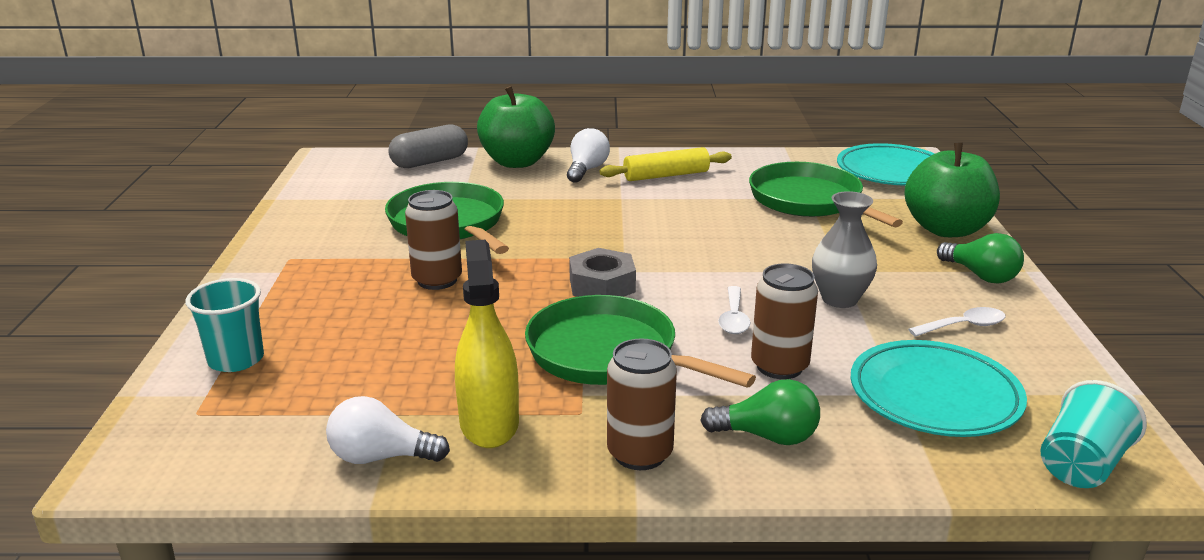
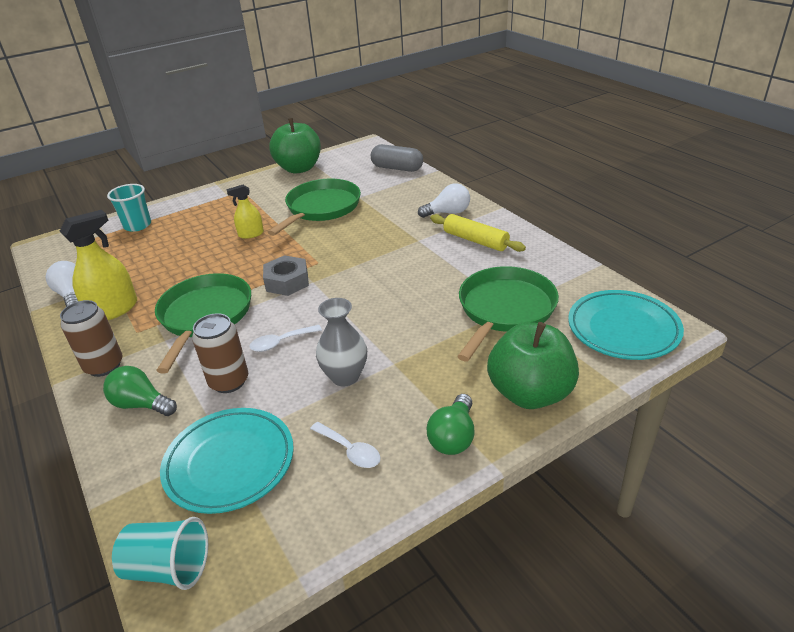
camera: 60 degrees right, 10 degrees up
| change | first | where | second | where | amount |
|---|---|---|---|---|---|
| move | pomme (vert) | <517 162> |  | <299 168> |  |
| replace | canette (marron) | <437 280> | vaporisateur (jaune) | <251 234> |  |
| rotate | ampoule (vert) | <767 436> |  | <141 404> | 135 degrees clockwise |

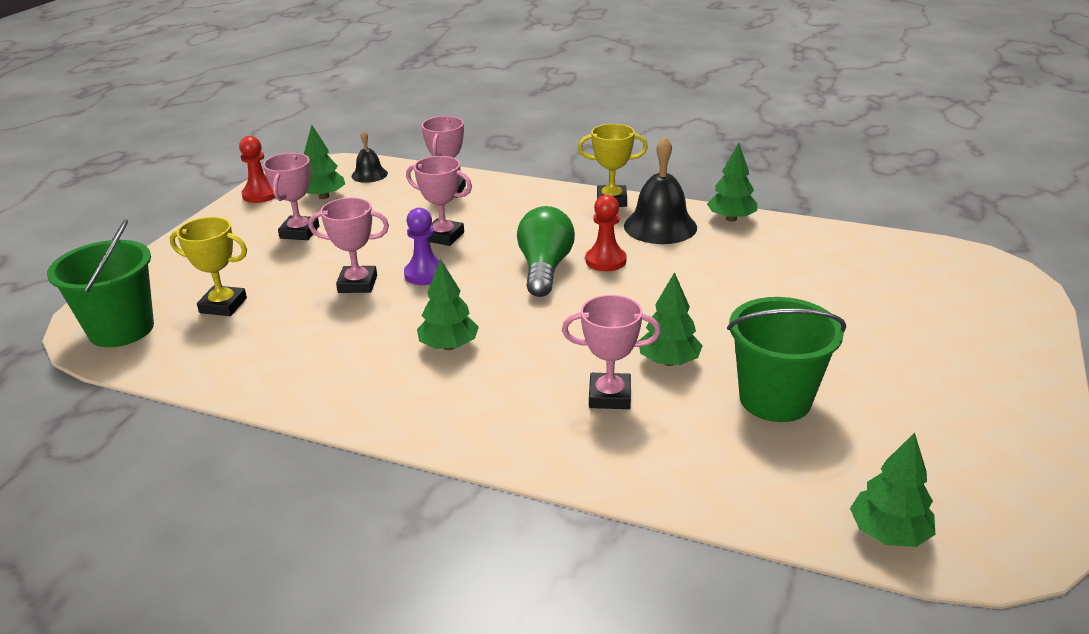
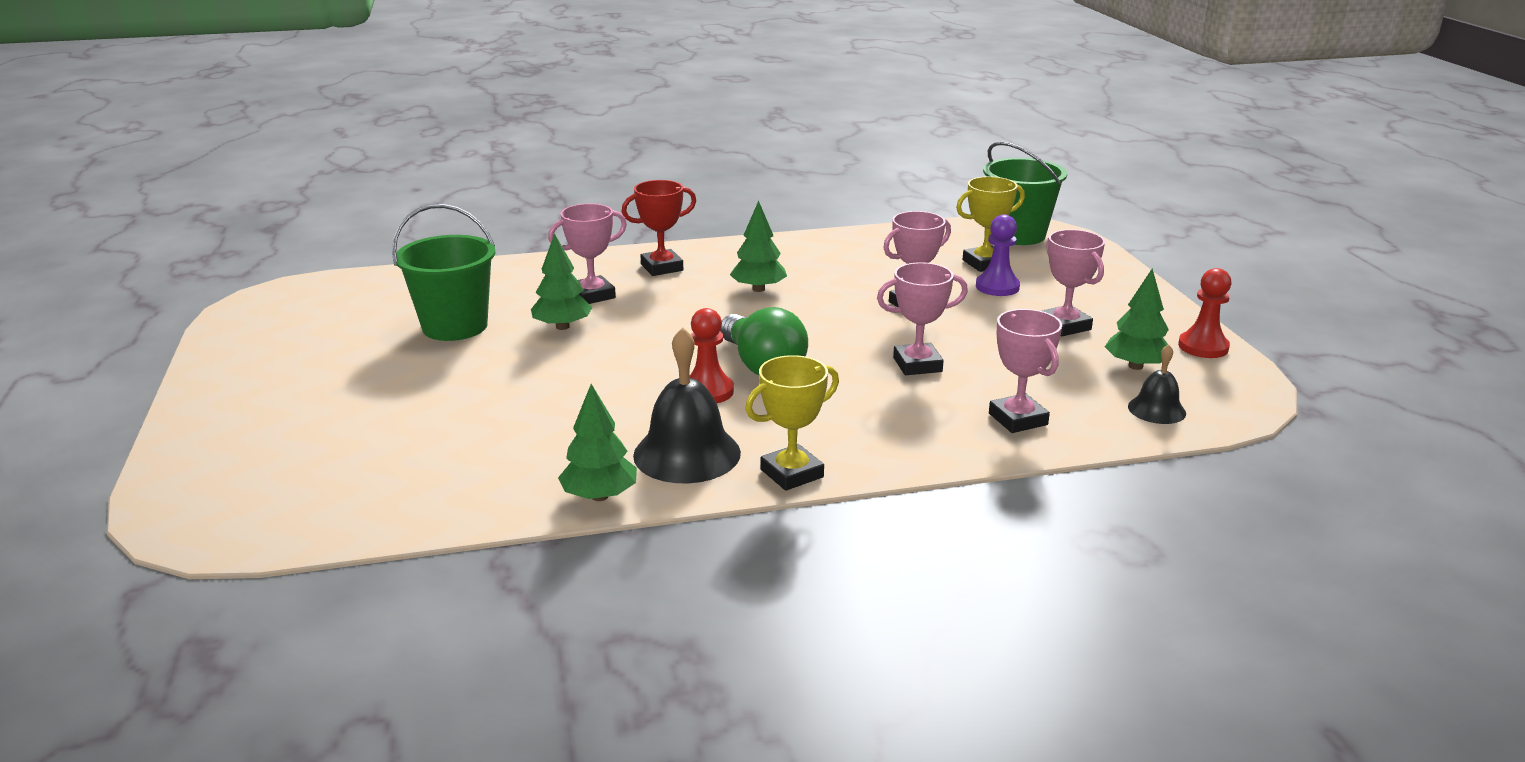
camera: 145 degrees right, 5 degrees down
| change | first | where | second | where | amount |
|---|---|---|---|---|---|
| move | pion (violet) | <425 274> |  | <997 287> |  |
| delete | arbre (vert) | <888 533> |  |  |  |
| insert |  |  | trophée (rouge) | <662 267> |  |

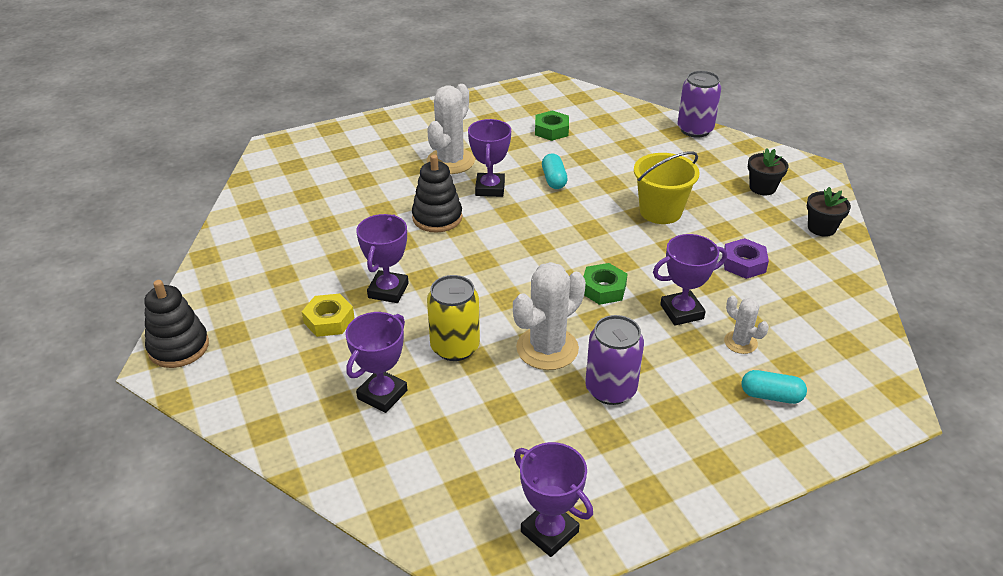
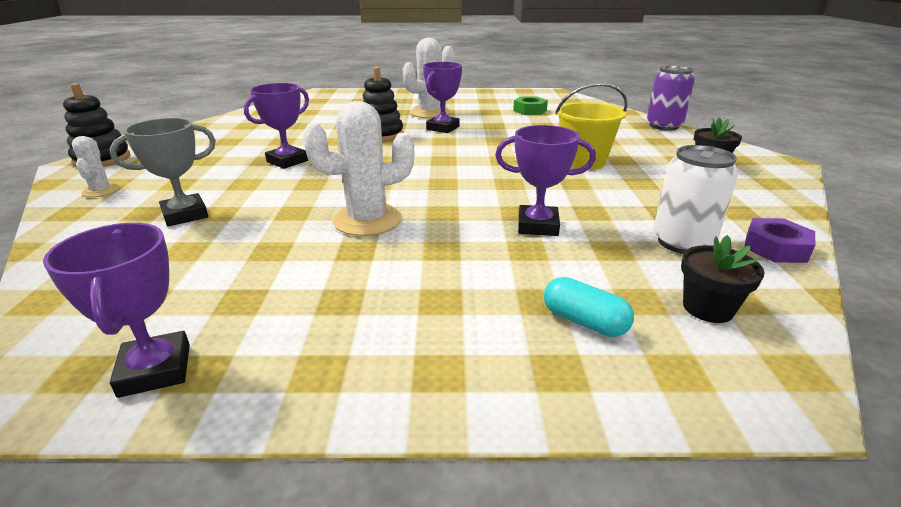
camera: 25 degrees right, 10 degrees down
| change | first | where | second | where | amount |
|---|---|---|---|---|---|
| delete | gélule (turquoise) | <554 179> |  |  |  |
| move | pot de fleurs (noir) | <821 228> |  | <708 308> |  |
| move | écrou (violet) | <744 263> |  | <775 248> |  |
| delete | écrou (vert) | <603 289> |  |  |  |
| delete | canette (jaune) | <455 347> |  |  |  |
| delete | écrou (jaune) | <329 320> |  |  |  |
| move | cactus (blanc) | <740 342> |  | <101 191> |  |
| recolor | trophée (violet) | <382 394> | trophée (gris) | <185 215> |  |
| delete | canette (violet) | <610 389> |  |  |  |
| insert |  |  | canette (blanc) | <682 242> |  |

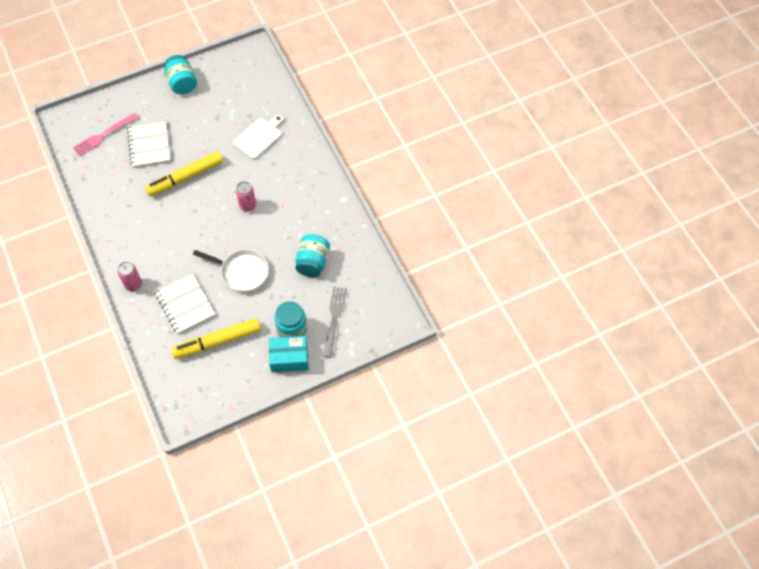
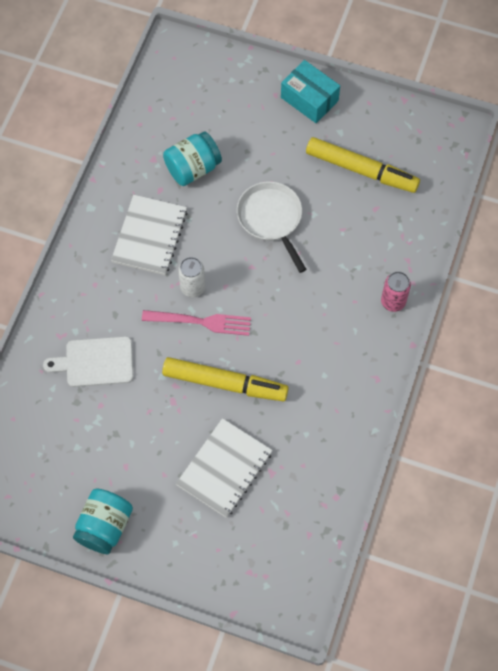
camera: 135 degrees left, 5 degrees up
| change | first | where | second | where | amount |
|---|---|---|---|---|---|
| move | fourchette (rose) | <103 135> |  | <201 322> |  |
| recolor | canette (rose) | <247 205> | canette (blanc) | <193 287> |  |
| move | carnet (blanc) | <184 303> |  | <149 236> |  |
| delete | fourchette (gris) | <334 319> |  |  |  |
| delete | bocal (turquoise) | <292 328> |  |  |  |

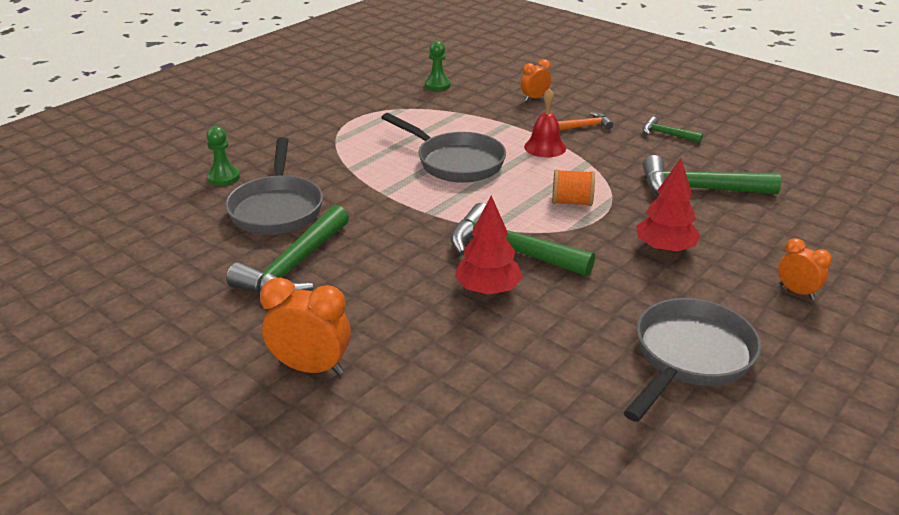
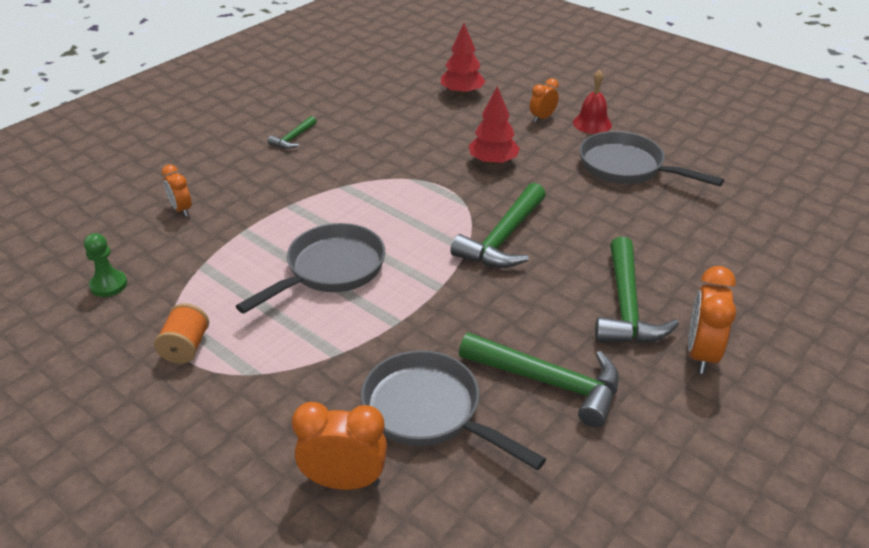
camera: 90 degrees left, 5 degrees up
| change | first | where | second | where | amount |
|---|---|---|---|---|---|
| move | cloche (rouge) | <545 147> |  | <592 123> |  |
| delete | marteau (orange) | <585 126> |  |  |  |
| replace | pion (vert) | <223 177> | réveil (orange) | <344 481> |  |
| rotate | poêle (gris) | <277 208> |  | <429 412> | 135 degrees counterclockwise |
| move | marteau (vert) | <698 189> |  | <626 306> |  |
| move | bobine (orange) | <572 202> |  | <186 347> |  |
| move | arbre (rouge) | <488 289> |  | <462 93> |  |

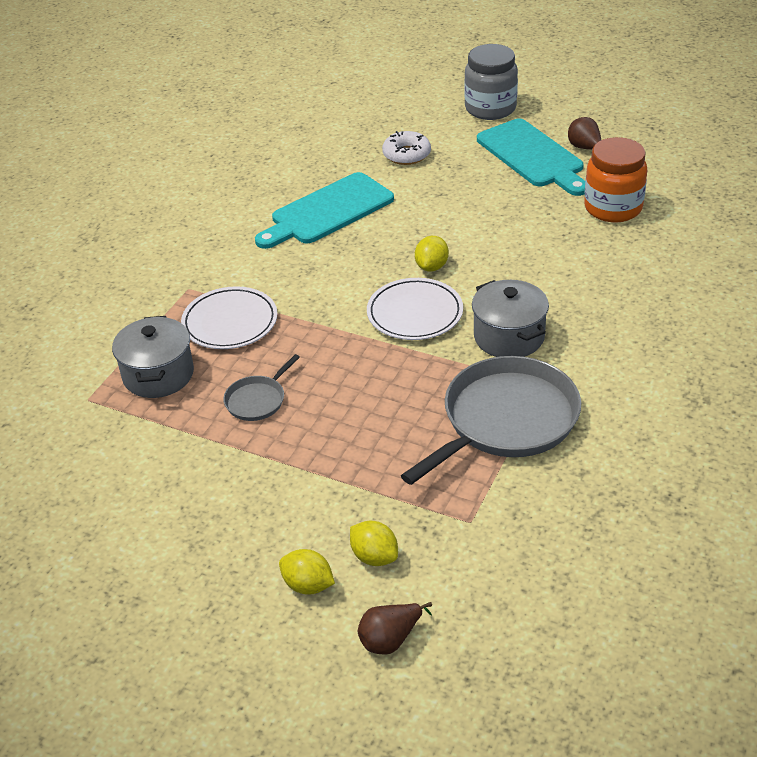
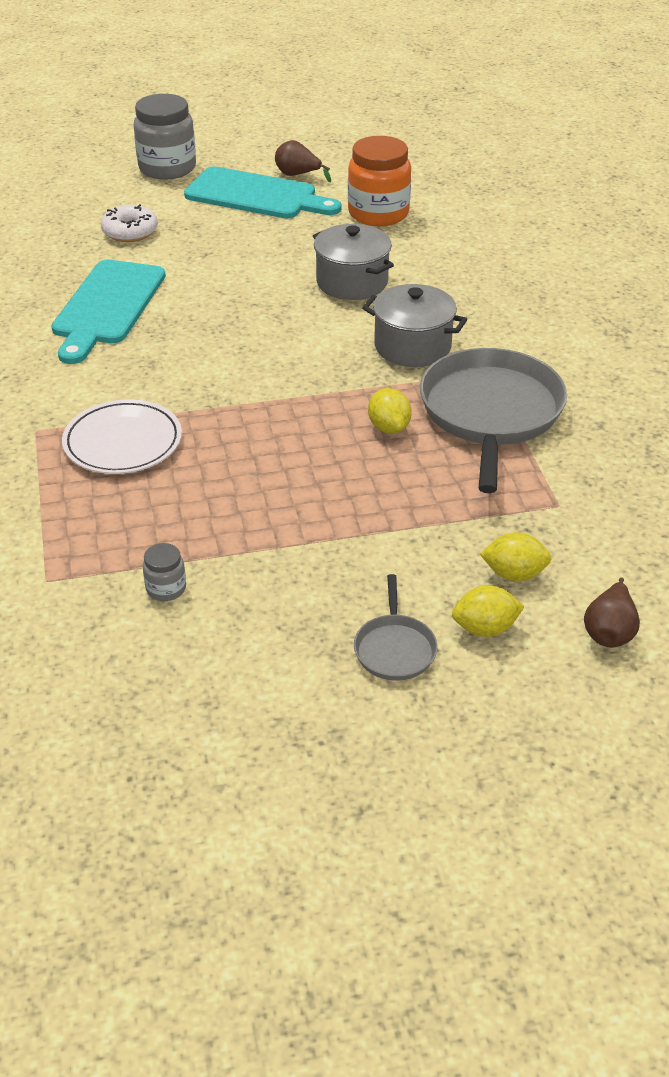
camera: 40 degrees left, 0 degrees up
| change | first | where | second | where | amount |
|---|---|---|---|---|---|
| move | citron (jaune) | <432 267> |  | <389 427> |  |
| delete | assiette (blanc) | <415 313> |  |  |  |
| move | marmite (gris) | <158 375> |  | <352 282> |  |
| move | poêle (gris) | <257 400> |  | <394 648> |  |
| insert |  |  | bocal (gris) | <166 588> |  |

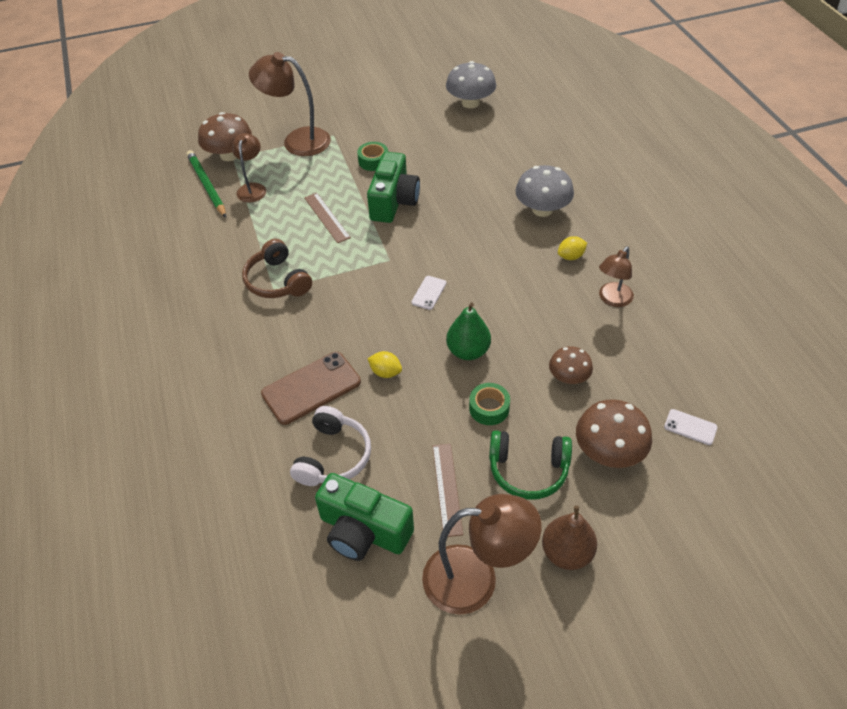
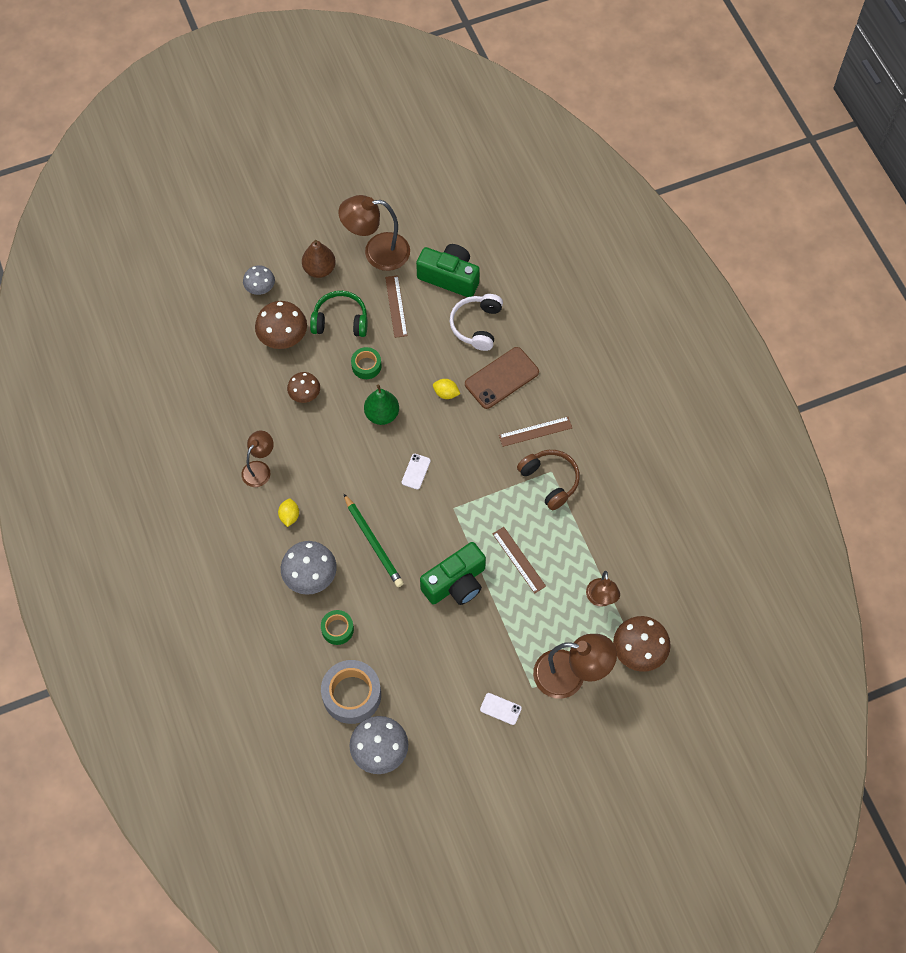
camera: 175 degrees right, 15 degrees up
| change | first | where | second | where | amount |
|---|---|---|---|---|---|
| move | ruban adhésif (vert) | <373 161> |  | <337 629> |  |
| move | crayon (vert) | <207 185> |  | <373 542> |  |
| rotate | appareil photo (vert) | <393 201> |  | <456 583> | 135 degrees counterclockwise |
| rotate | citron (jaune) | <571 256> |  | <289 516> | 60 degrees counterclockwise |
| move | téléphone (blanc) | <690 427> |  | <500 709> |  |
| insert |  |  | champignon (gris) | <260 287> |  |
| insert |  |  | règle (marron) | <535 431> |  |
| insert |  |  | ruban adhésif (gris) | <352 695> |  |

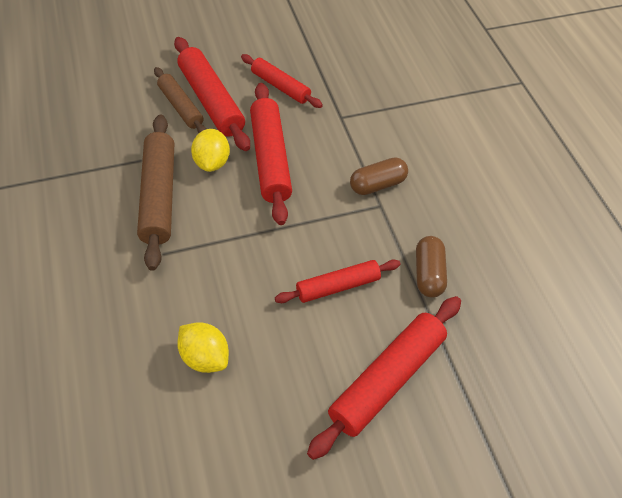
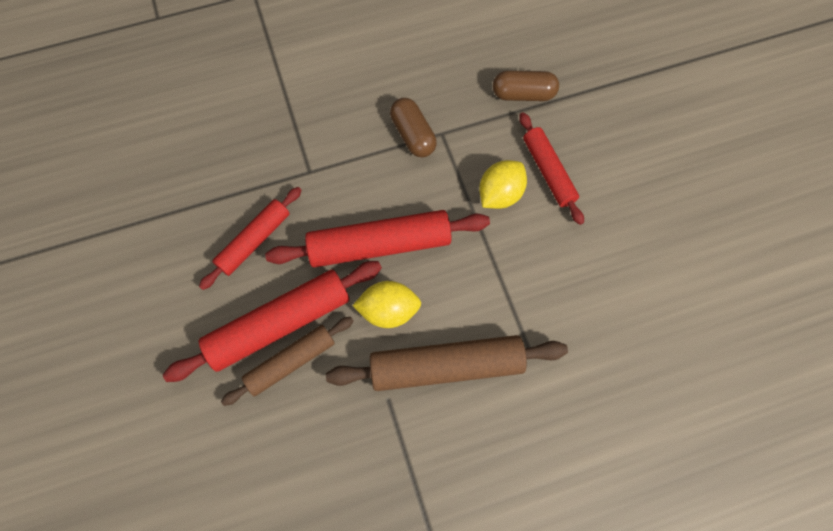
camera: 90 degrees left, 15 degrees up
| change | first | where | second | where | amount |
|---|---|---|---|---|---|
| delete | rouleau à pâtisserie (rouge) | <387 380> |  |  |  |
| move | citron (jaune) | <205 357> |  | <500 194> |  |

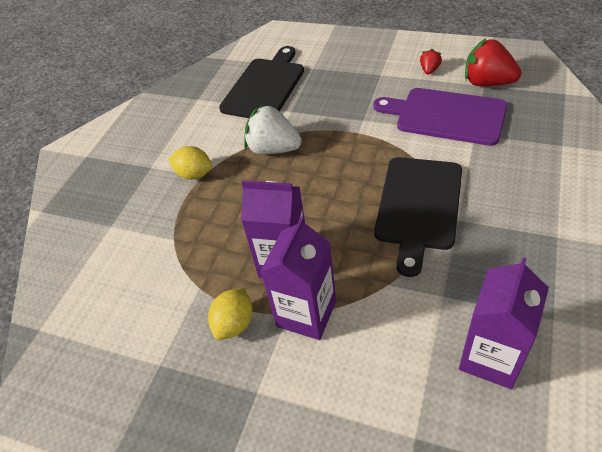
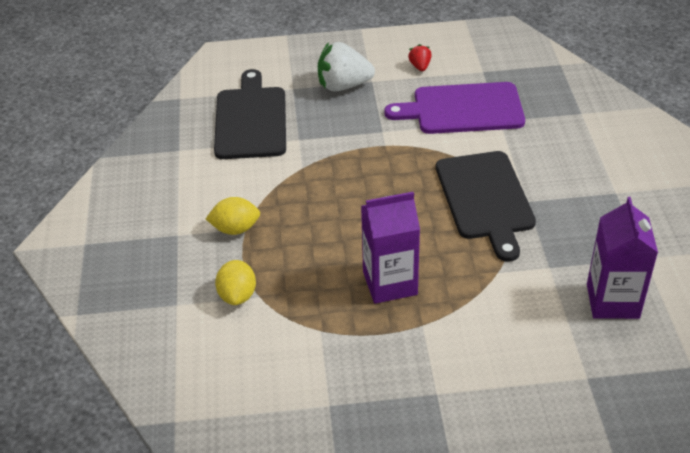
camera: 30 degrees left, 5 degrees down
| change | first | where | second | where | amount |
|---|---|---|---|---|---|
| delete | fraise (rouge) | <487 83> |  |  |  |
| move | fraise (blanc) | <273 149> |  | <343 85> |  |
| delete | brique de lait (violet) | <306 314> |  |  |  |
| move | citron (jaune) | <234 324> |  | <237 295> |  |

